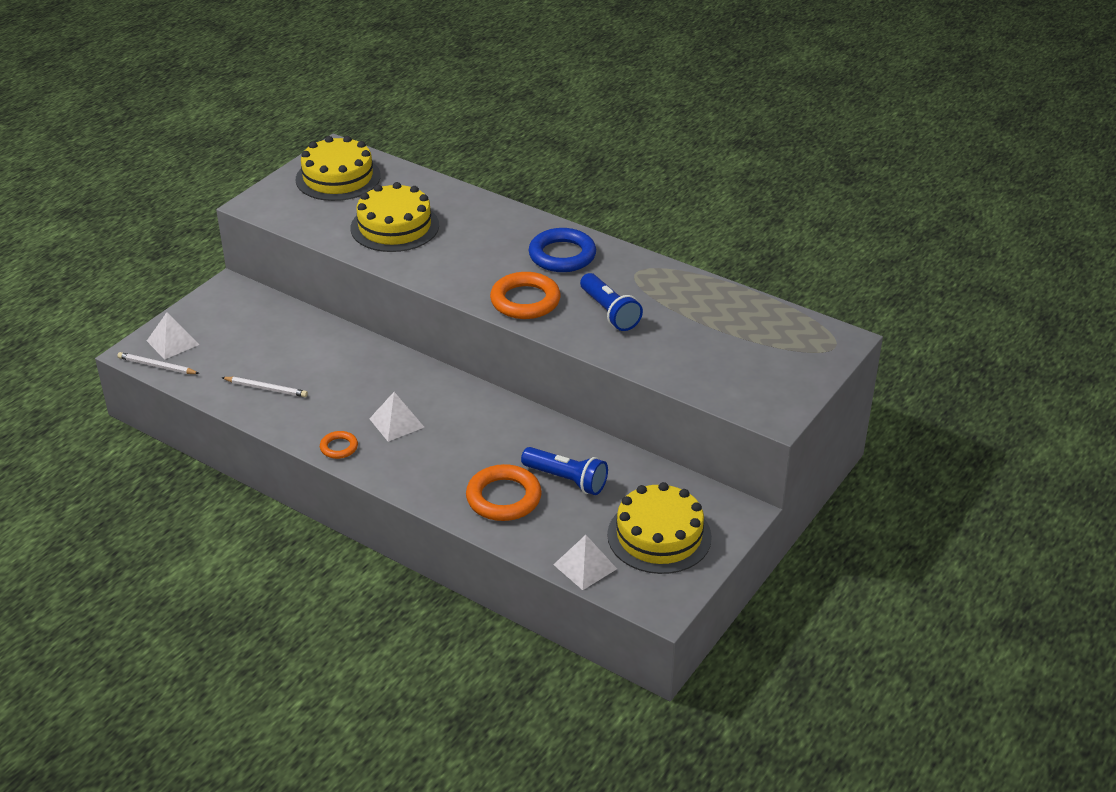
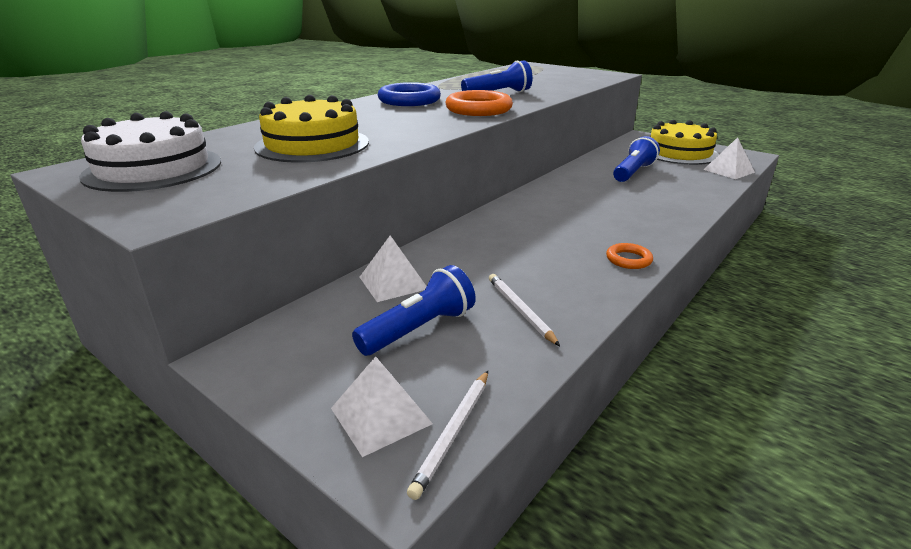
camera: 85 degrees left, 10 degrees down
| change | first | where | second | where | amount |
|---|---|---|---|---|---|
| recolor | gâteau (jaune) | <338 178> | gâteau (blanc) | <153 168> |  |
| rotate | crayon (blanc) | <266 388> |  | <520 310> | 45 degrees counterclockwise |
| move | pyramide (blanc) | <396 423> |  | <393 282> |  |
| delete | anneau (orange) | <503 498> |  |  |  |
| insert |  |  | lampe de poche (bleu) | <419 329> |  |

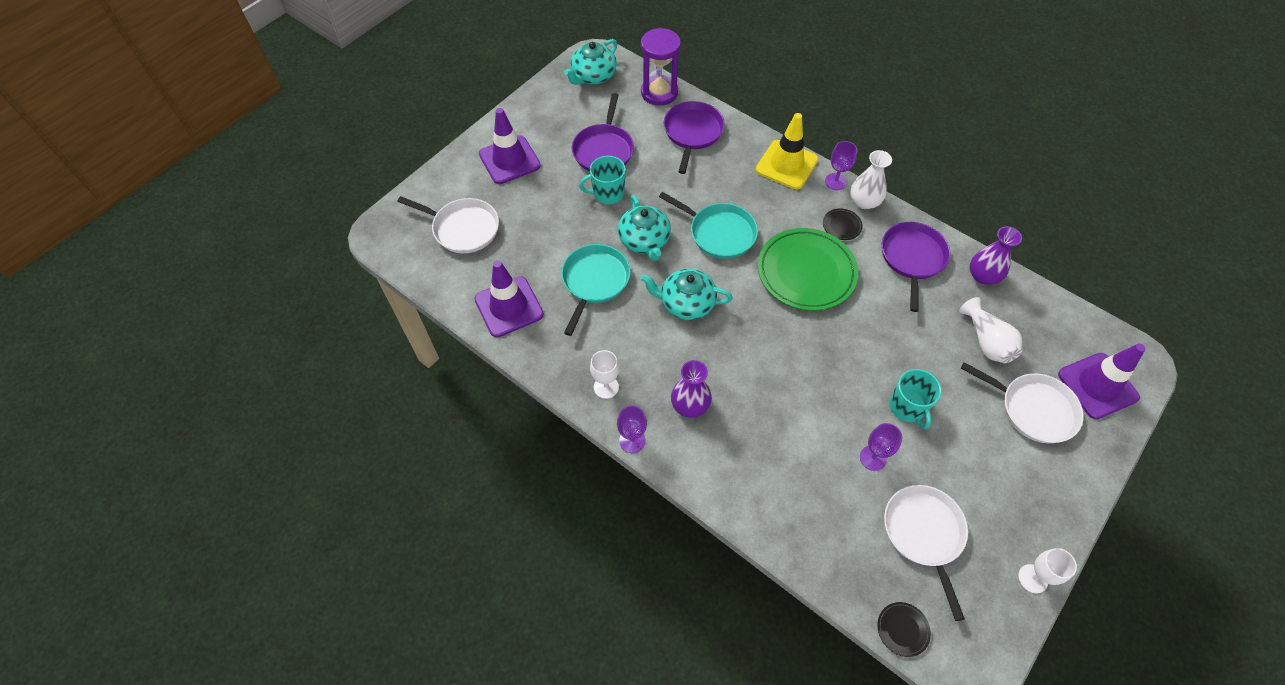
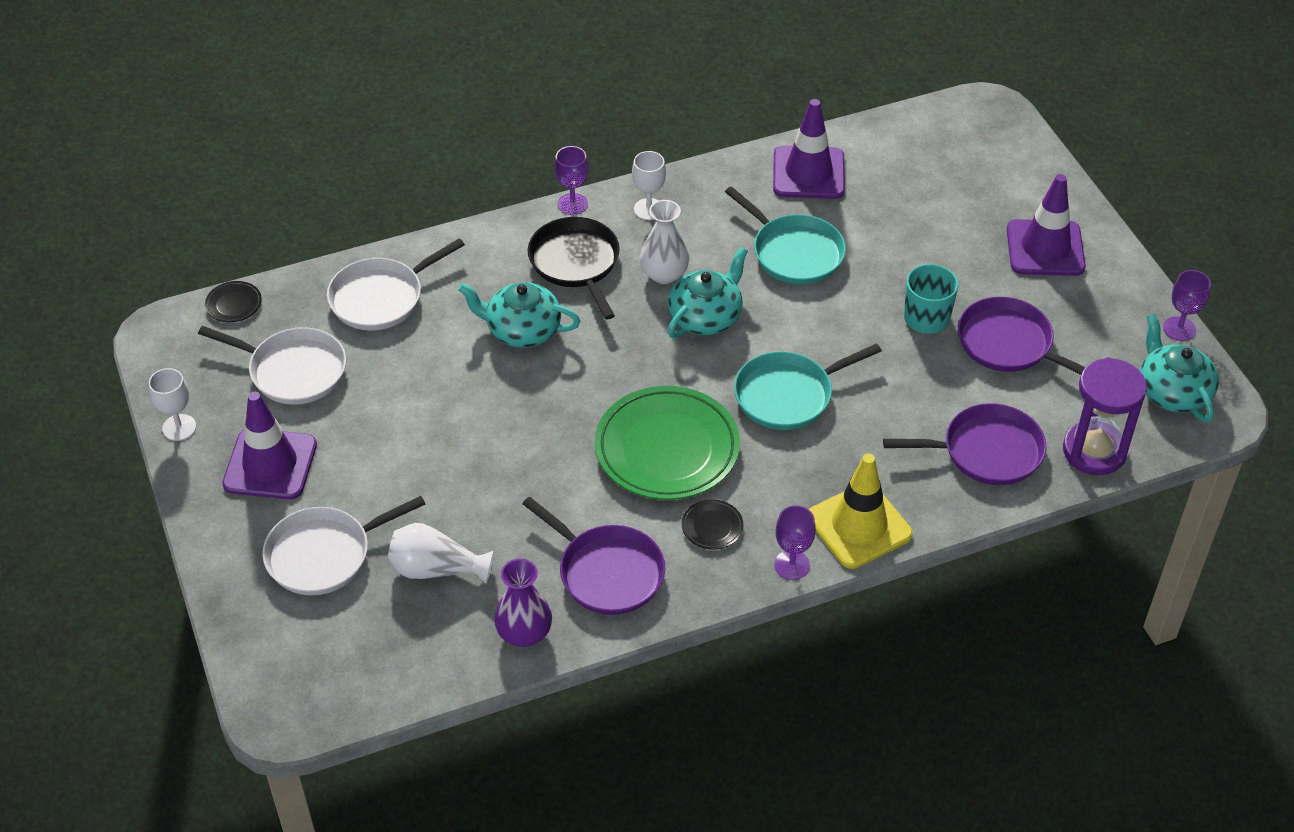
camera: 120 degrees right, 10 degrees down
| change | first | where | second | where | amount |
|---|---|---|---|---|---|
| rotate | poêle (violet) | <692 133> |  | <987 451> | 45 degrees counterclockwise |
| move | vase (blanc) | <864 201> |  | <664 274> |  |
| move | théière (turquoise) | <644 241> |  | <522 330> |  |
| move | poêle (blanc) | <463 228> |  | <381 298> |  |
| move | cône de chantier (violet) | <1097 386> |  | <270 464> |  |
| replace | vase (violet) | <690 405> | poêle (noir) | <576 263> |  |
| delete | tasse (turquoise) | <907 407> |  |  |  |
| move | verre à pied (violet) | <873 458> |  | <1179 329> |  |

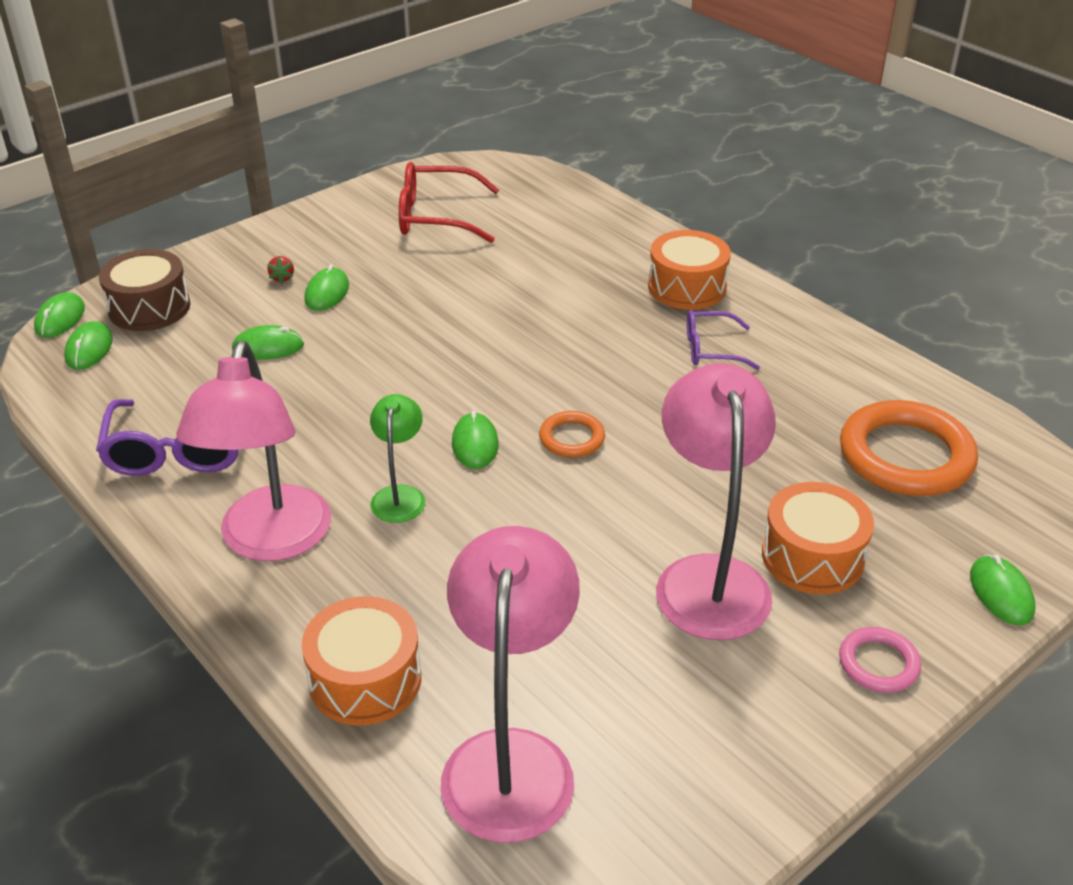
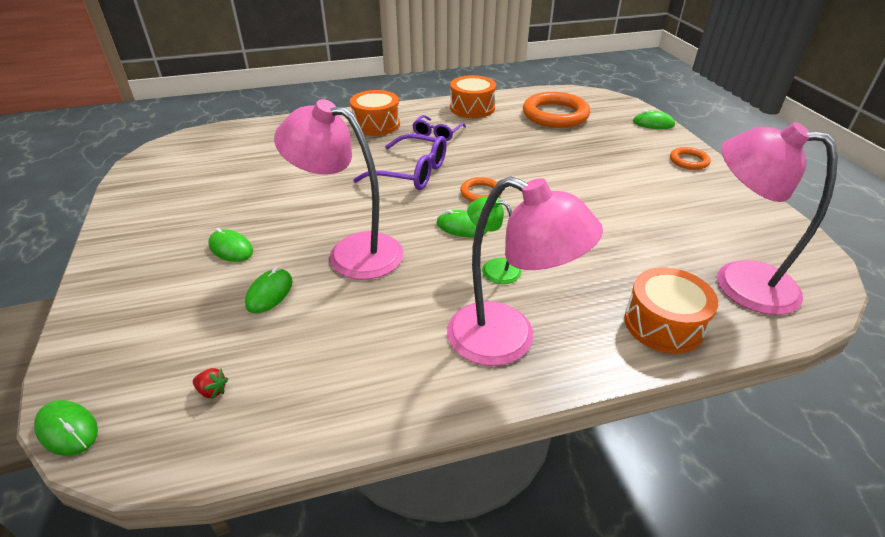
camera: 65 degrees left, 0 degrees up
| change | first | where | second | where | amount |
|---|---|---|---|---|---|
| delete | lunettes (rouge) | <436 217> |  |  |  |
| delete | tambour (marron) | <149 308> |  |  |  |
| move | fraise (rouge) | <282 278> |  | <212 391> |  |
| delete | souris (vert) | <89 349> |  |  |  |
| move | lampe (rose) | <708 577> |  | <351 252> |  |
| move | lunettes (violet) | <179 449> |  | <411 173> |  |
| move | tambour (orange) | <812 557> |  | <472 108> |  |
| recolor | anneau (rose) | <878 663> | anneau (orange) | <689 161> |  |

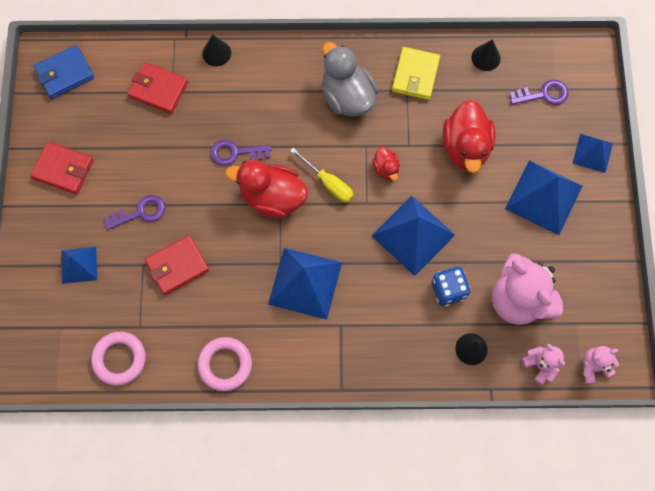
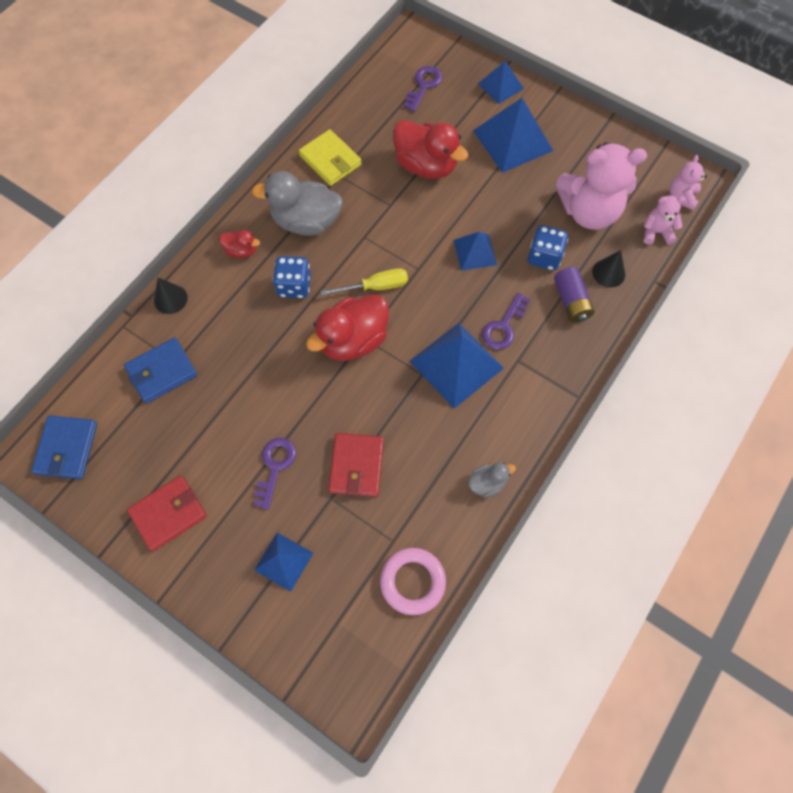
camera: 55 degrees left, 5 degrees down
| change | first | where | second | where | amount |
|---|---|---|---|---|---|
| delete | cône (noir) | <486 57> |  |  |  |
| recolor | portefeuille (rouge) | <158 89> | portefeuille (bleu) | <162 372> |  |
| move | clé (violet) | <235 153> |  | <503 326> |  |
| move | canard (rouge) | <386 168> |  | <241 251> |  |
| resize | pyramide (bleu) | <413 235> |  | <475 252> | x0.58 |
| replace | anneau (rose) | <225 364> | canard (gris) | <487 483> |  |
| insert |  |  | dé (bleu) | <294 286> |  |
| insert |  |  | pile (violet) | <571 301> |  |

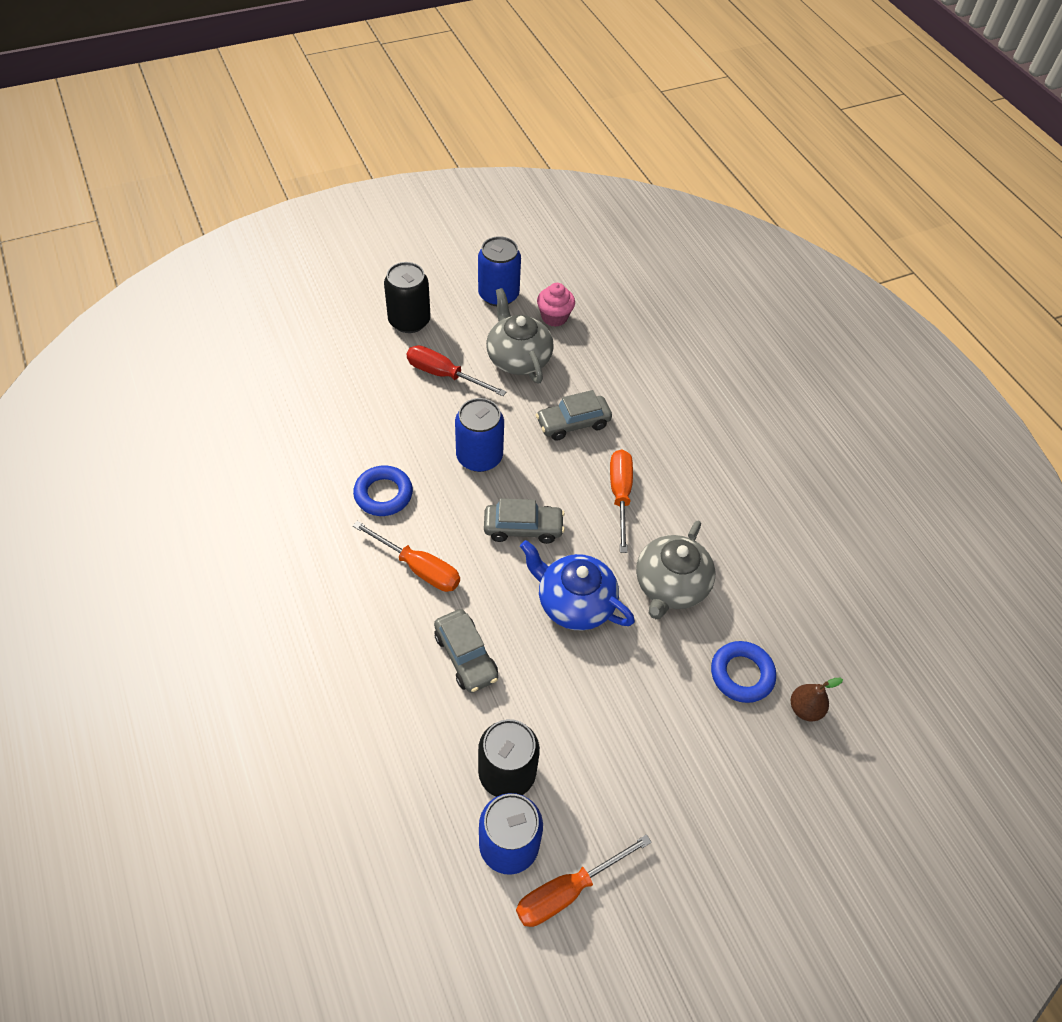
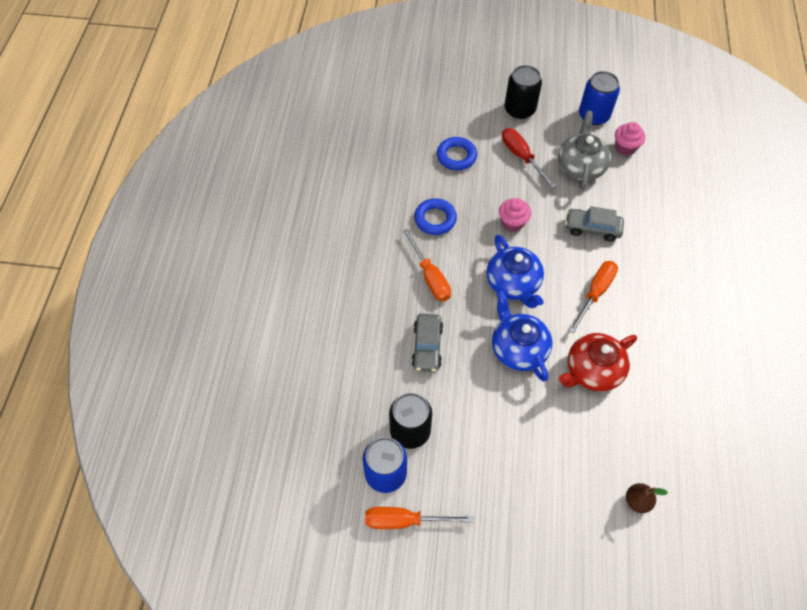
camera: 35 degrees right, 5 degrees up
| change | first | where | second | where | amount |
|---|---|---|---|---|---|
| replace | canette (bleu) | <479 457> | muffin (rose) | <512 223> |  |
| replace | voiture (gris) | <523 528> | théière (bleu) | <513 283> |  |
| recolor | théière (gris) | <670 586> | théière (rouge) | <592 370> |  |
| move | anneau (bleu) | <741 674> |  | <456 156> |  |

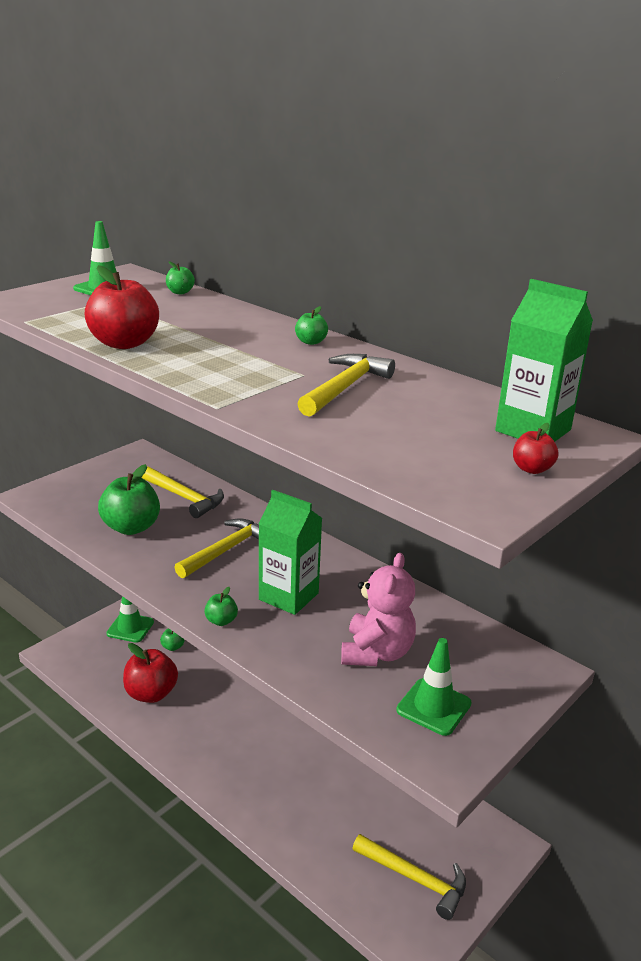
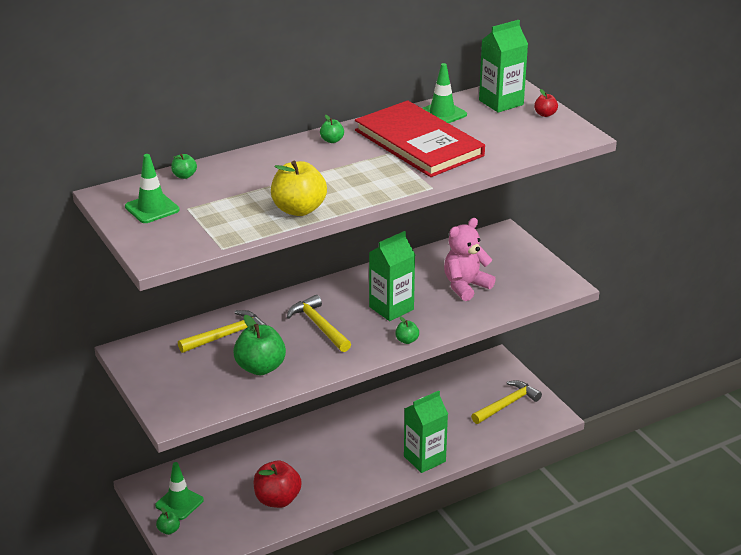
camera: 70 degrees left, 5 degrees up
| change | first | where | second | where | amount |
|---|---|---|---|---|---|
| recolor | pomme (rouge) | <124 343> | pomme (jaune) | <299 209> |  |
| replace | marteau (jaune) | <344 388> | livre (rouge) | <419 143> |  |
| rotate | ours en peluche (rose) | <376 653> |  | <465 286> | 75 degrees counterclockwise |
| move | pomme (vert) | <173 647> |  | <169 530> |  |
| move | cône de chantier (vert) | <433 707> |  | <442 114> |  |
| insert |  |  | brique de lait (vert) | <424 459> |  |

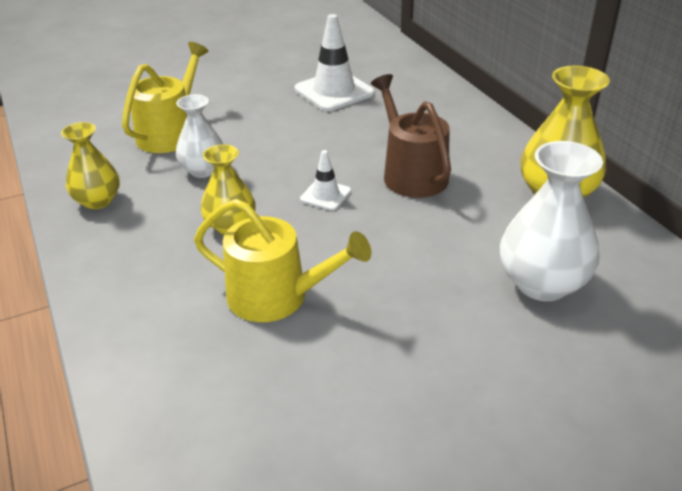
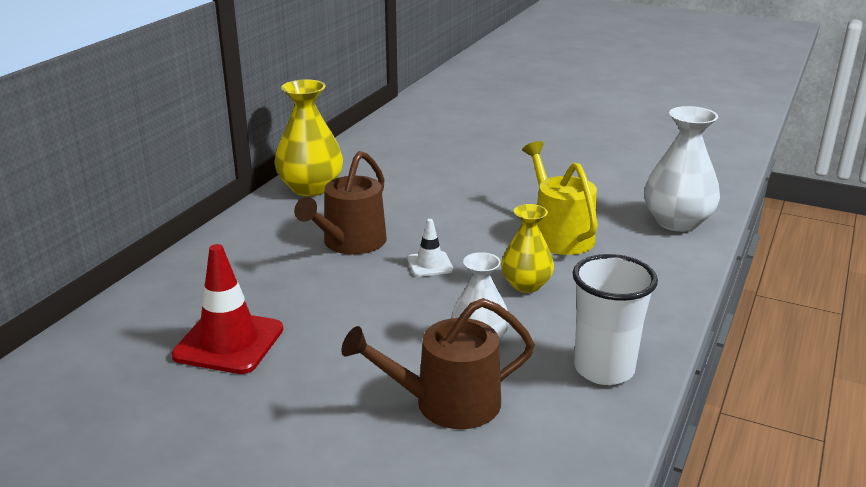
camera: 130 degrees left, 10 degrees down
| change | first | where | second | where | amount |
|---|---|---|---|---|---|
| recolor | cône de chantier (blanc) | <334 91> | cône de chantier (rouge) | <229 342> |  |
| recolor | arrosoir (jaune) | <170 133> | arrosoir (marron) | <447 403> |  |
| replace | vase (jaune) | <98 200> | gobelet (blanc) | <604 369> |  |
| move | vase (blanc) | <542 283> |  | <677 222> |  |

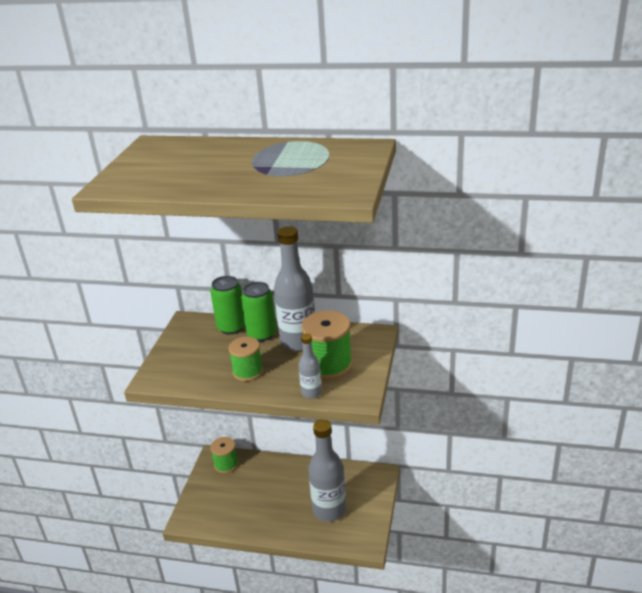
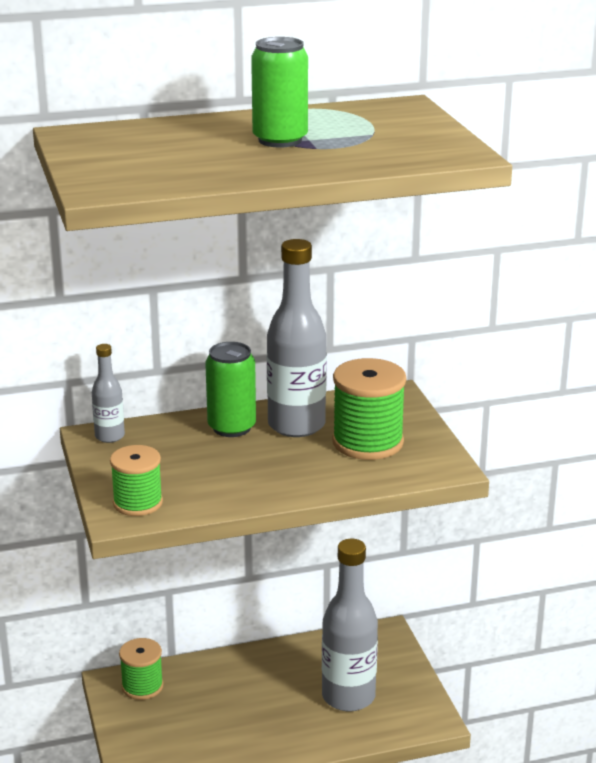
camera: 30 degrees left, 5 degrees down
| change | first | where | second | where | amount |
|---|---|---|---|---|---|
| move | canette (vert) | <231 327> |  | <280 140> |  |
| move | bouteille (gris) | <311 392> |  | <109 436> |  |
| move | bobine (vert) | <248 372> |  | <138 503> |  |

